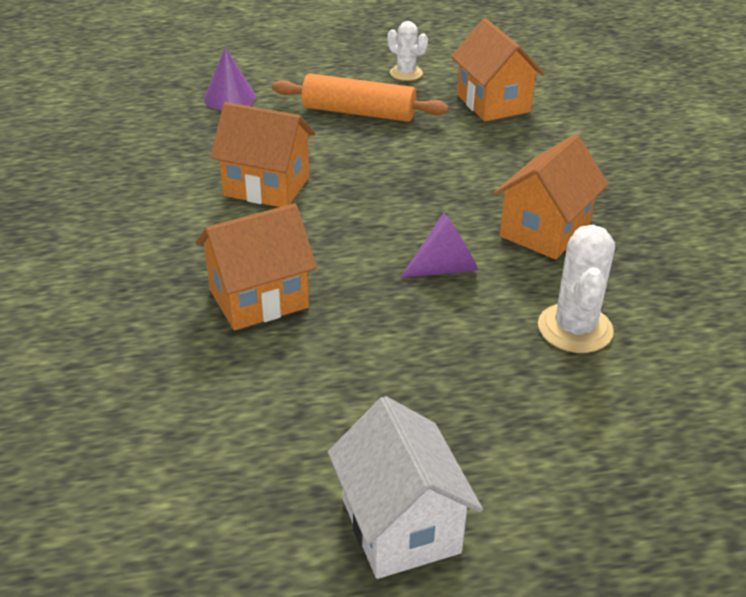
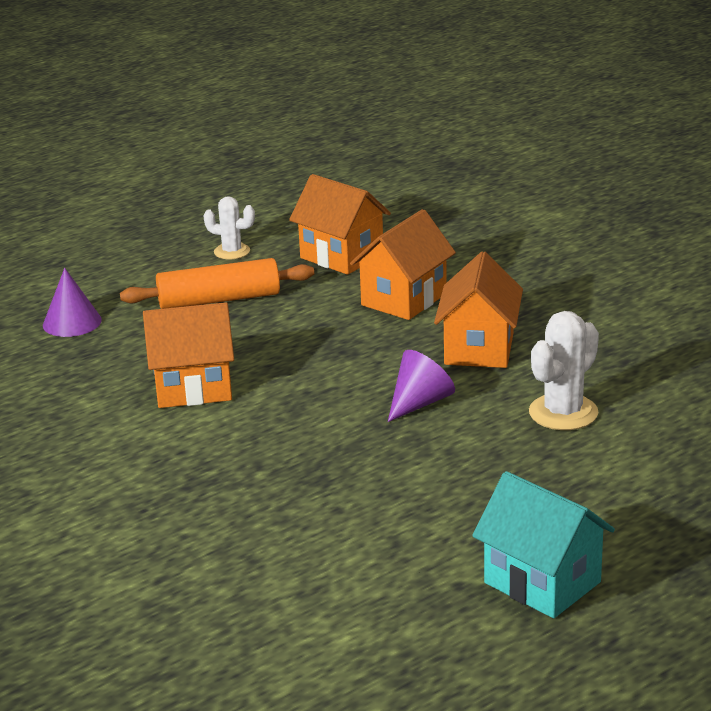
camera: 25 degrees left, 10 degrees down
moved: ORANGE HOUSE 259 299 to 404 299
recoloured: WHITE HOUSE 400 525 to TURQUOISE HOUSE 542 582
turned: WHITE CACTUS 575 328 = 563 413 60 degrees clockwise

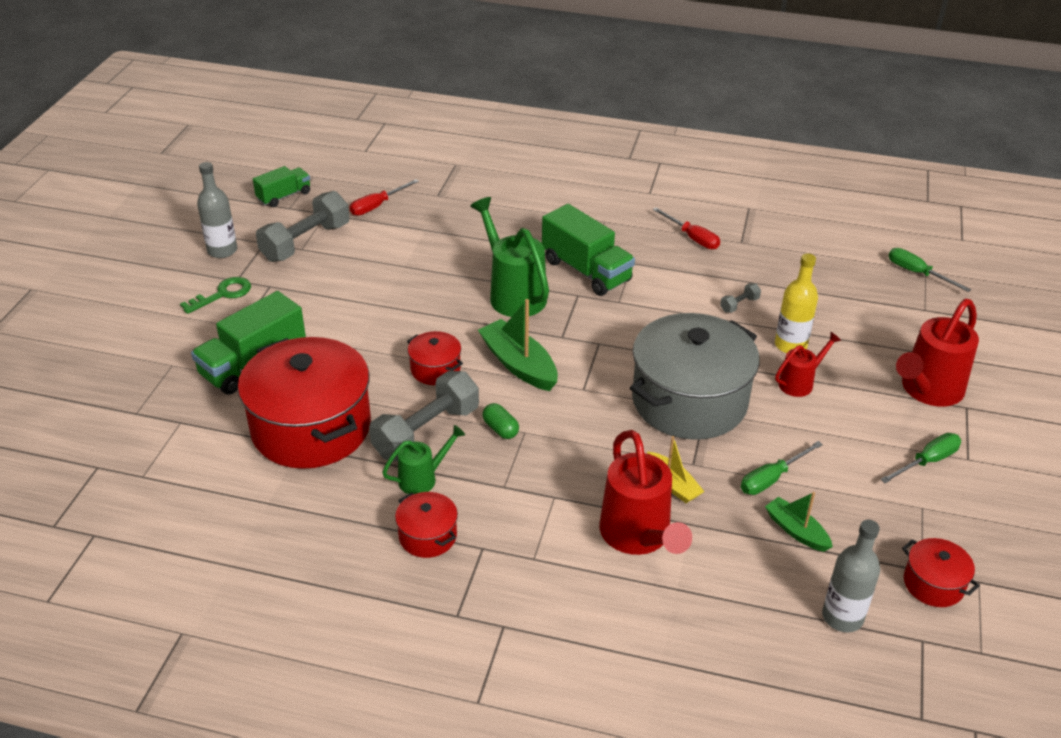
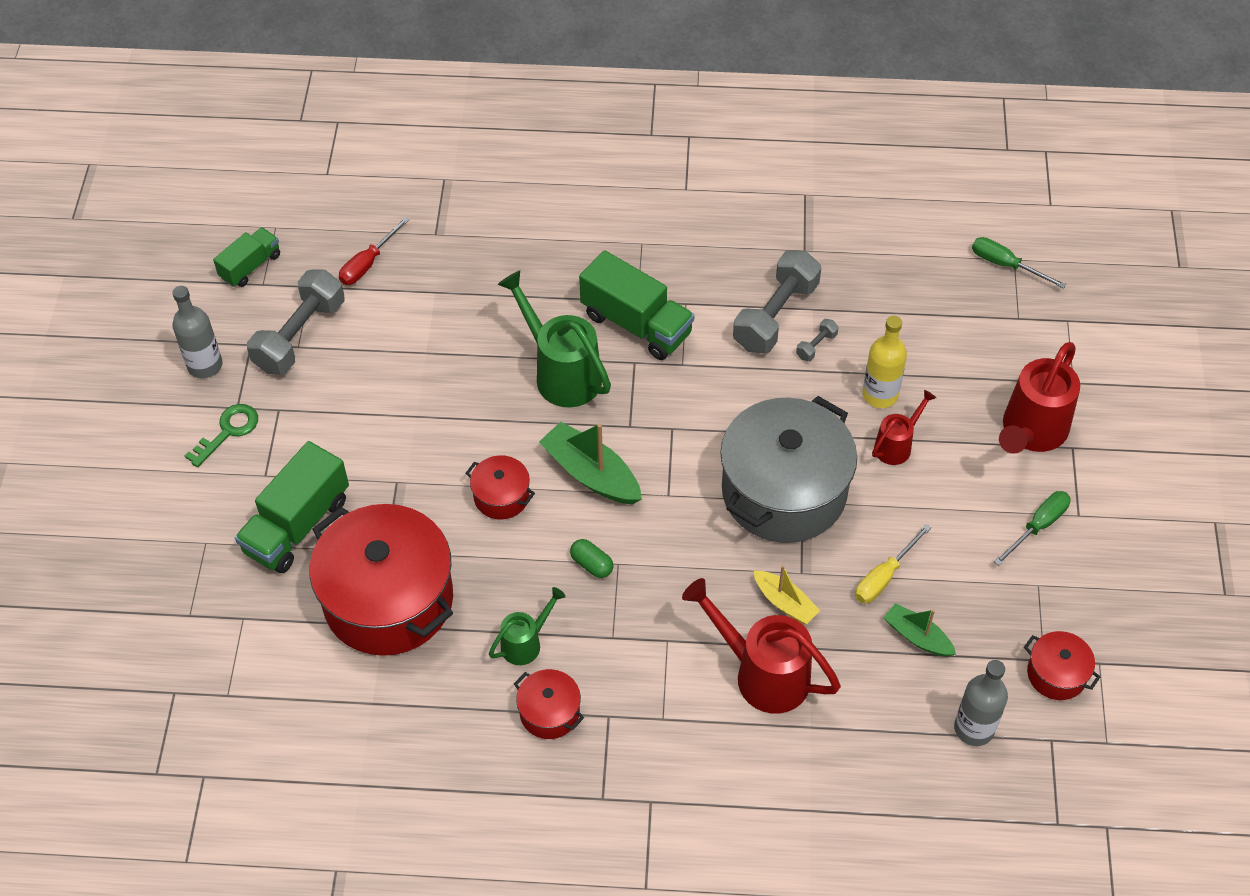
camera: 10 degrees left, 15 degrees up
removed: RED SCREWDRIVER 692 238
moved: GREY DUMBBELL 426 432 to 776 316
recoloured: GREEN SCREWDRIVER 771 478 to YELLOW SCREWDRIVER 884 577
turned: RED WATERING CAN 638 537 = 762 673 150 degrees clockwise

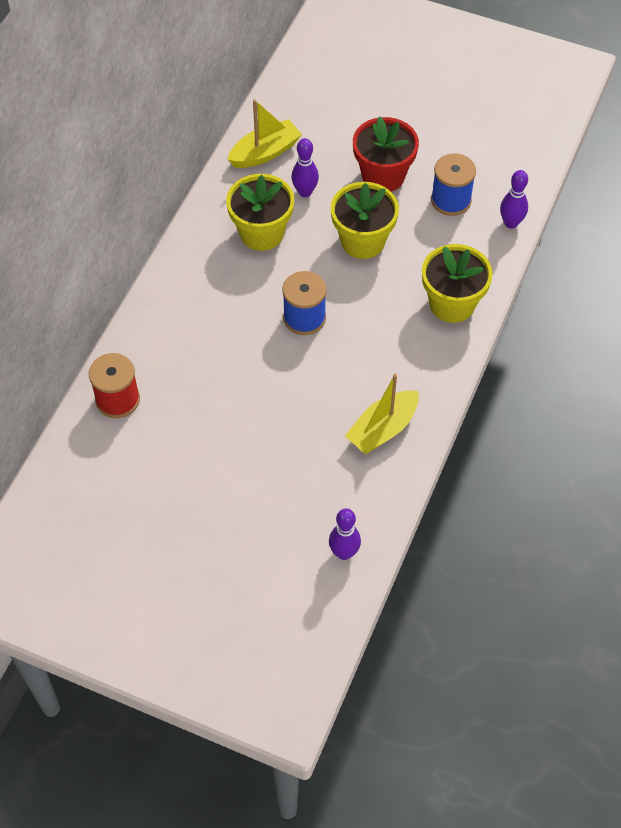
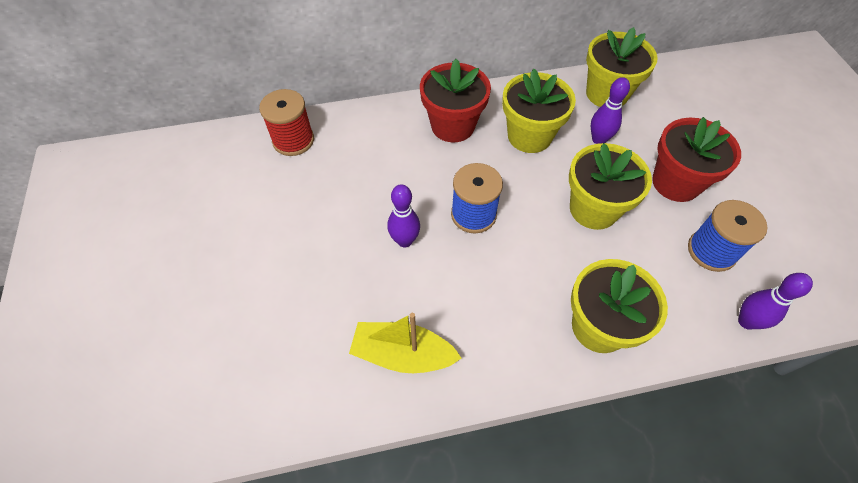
camera: 55 degrees right, 0 degrees up
added: RED FLOWER POT 453 126
moved: PURPLE BOWLING PIN 344 553 to 404 240
replaced: YELLOW BOAT 265 153 to YELLOW FLOWER POT 607 94

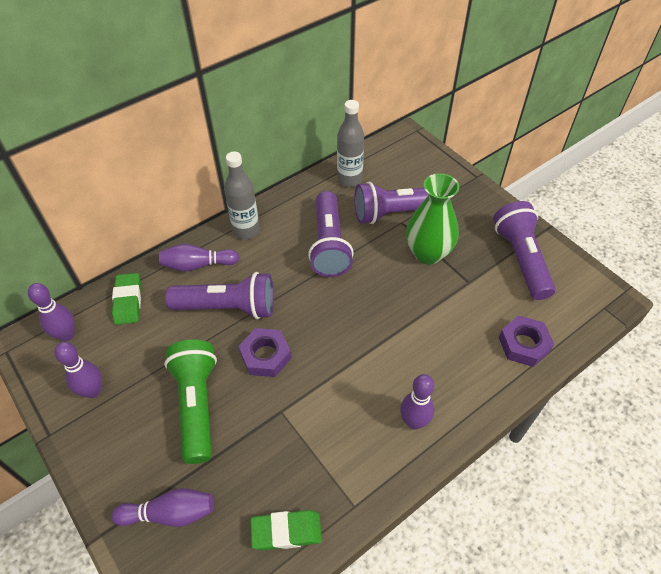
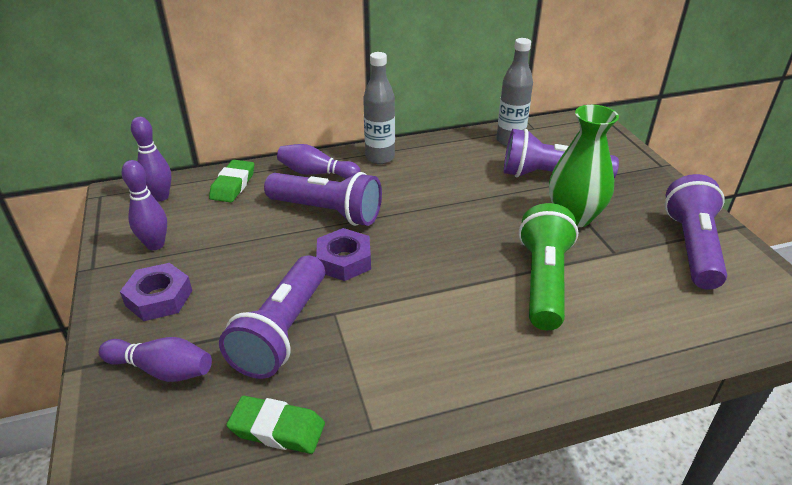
camera: 20 degrees right, 15 degrees down
removed: PURPLE BOWLING PIN 414 422
moved: PURPLE FLASHLIGHT 329 245 to 282 331; PURPLE NUT 523 344 to 159 298; GREEN FLASHLIGHT 197 405 to 544 281

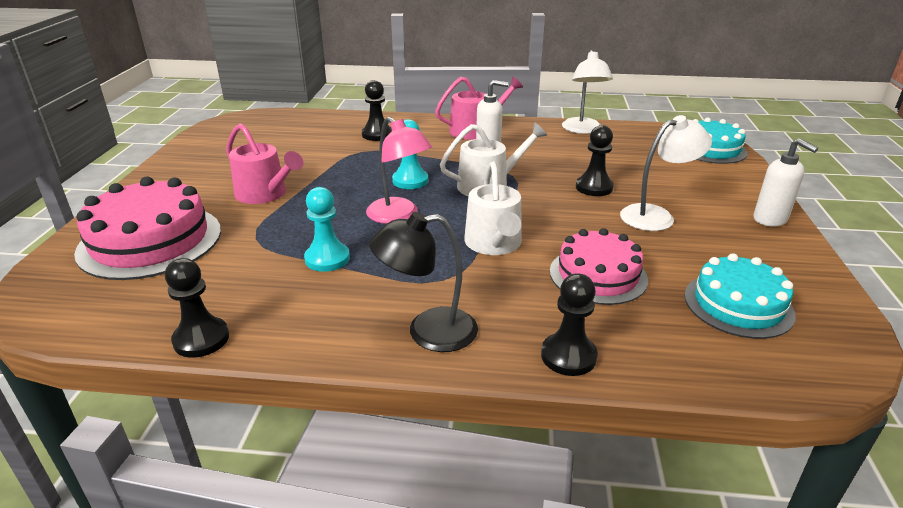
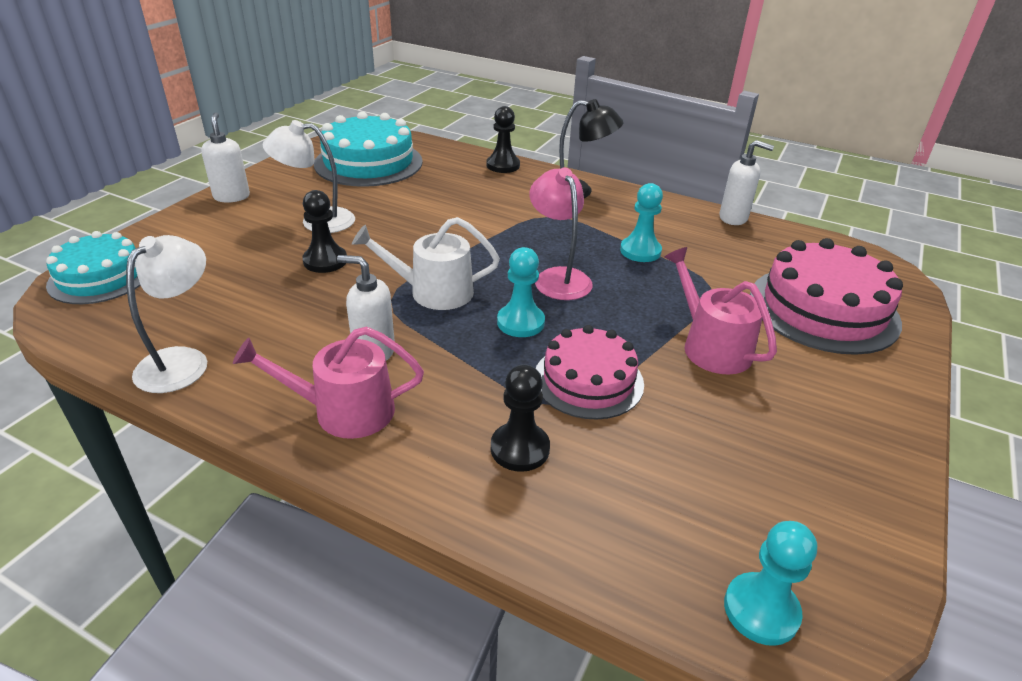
camera: 160 degrees left, 5 degrees up
removed: WHITE WATERING CAN 494 244
added: TURQUOISE PAWN 761 610
moved: PINK CAKE 598 275 to 588 380
replaced: BLACK PAWN 201 339 to WHITE SOAP DISPENSER 733 218
resized: TURQUOISE CAKE 738 304 = 368 163 x1.52

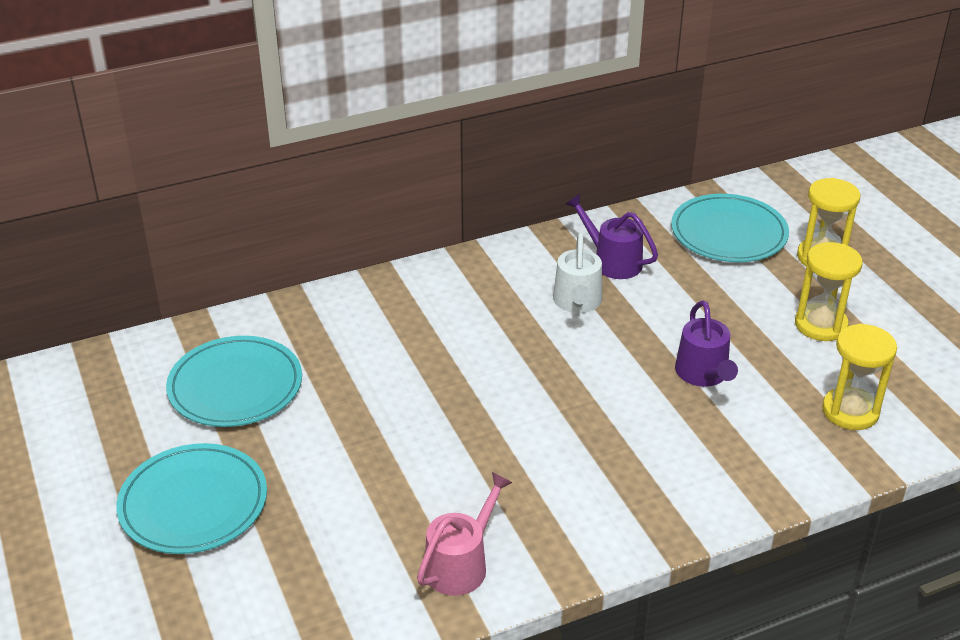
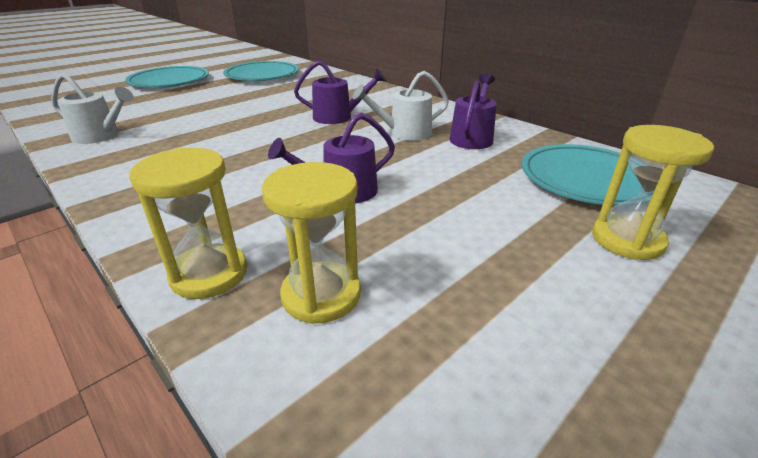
camera: 70 degrees right, 5 degrees down
added: PURPLE WATERING CAN 338 117
moved: YELLOW HOURGLASS 820 325 to 209 274
recoloured: PINK WATERING CAN 461 564 to WHITE WATERING CAN 100 136

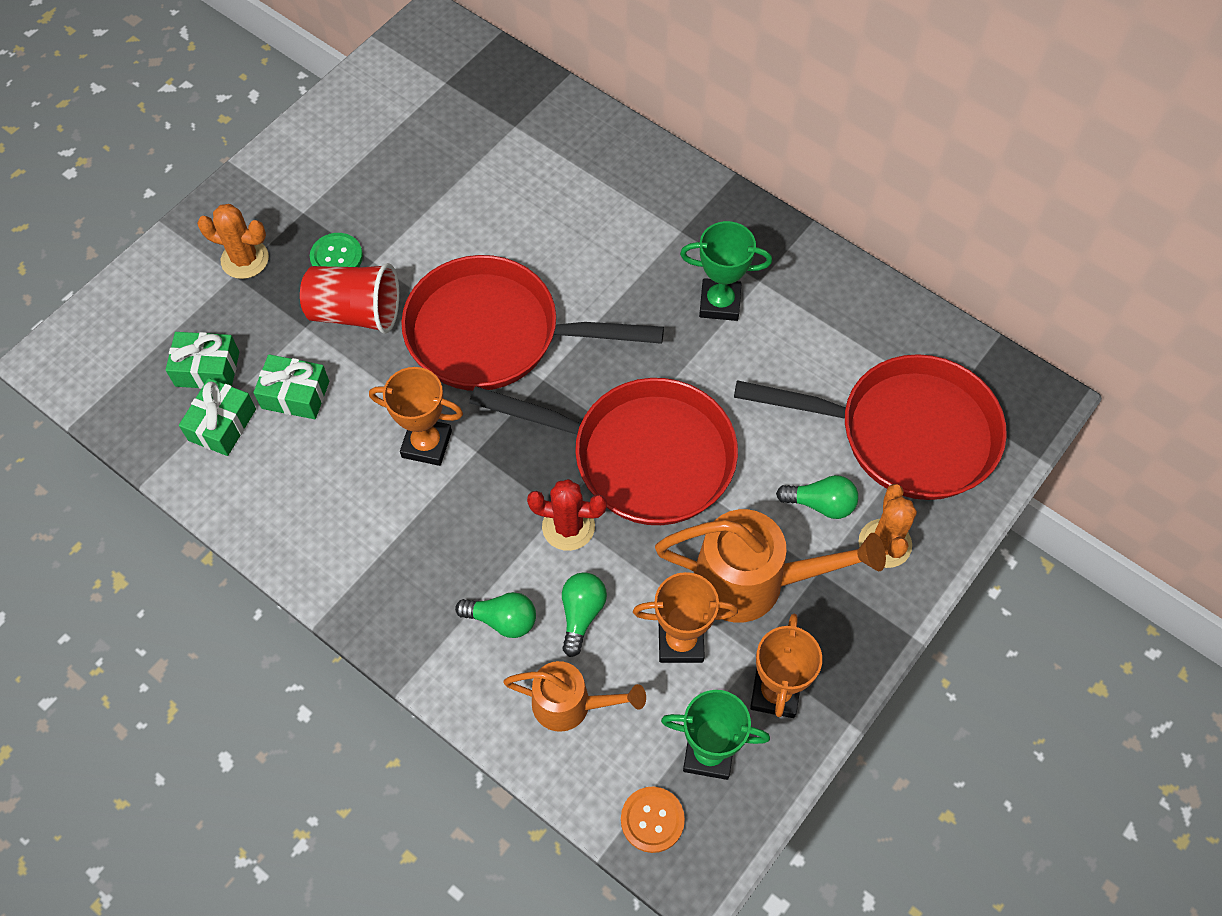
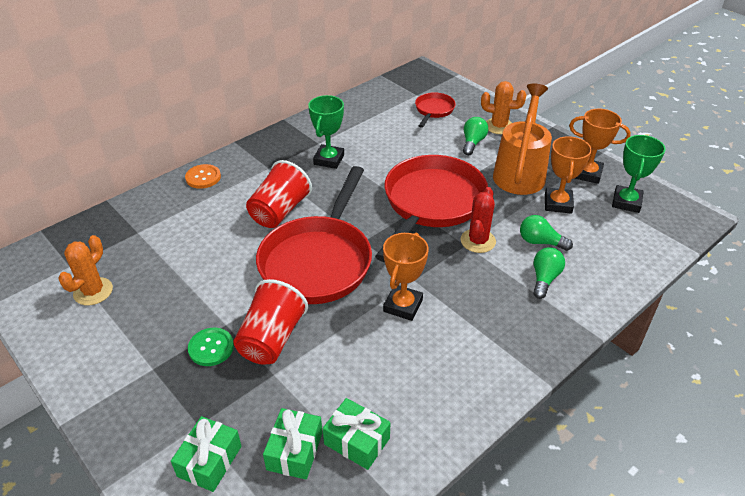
camera: 80 degrees left, 20 degrees down
removed: ORANGE WATERING CAN 570 704
added: RED CUP 280 211
moved: ORANGE CACTUS 245 259 to 93 291; GREEN GIFT 295 395 to 209 461; ORANGE BUTTON 652 820 to 203 177
resized: RED PAN 905 433 = 433 110 x0.46

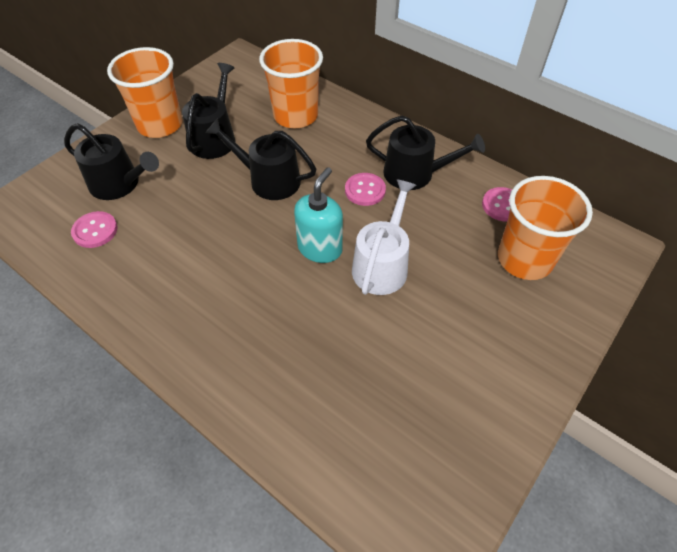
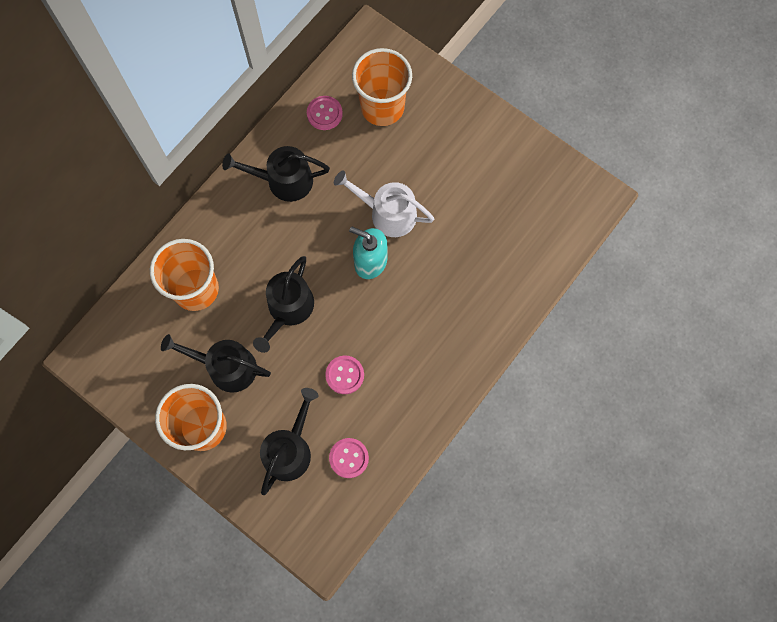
camera: 90 degrees left, 20 degrees up
moved: PINK BUTTON 365 190 to 344 375
turned: BLACK WATERING CAN 415 173 = 284 180 105 degrees counterclockwise

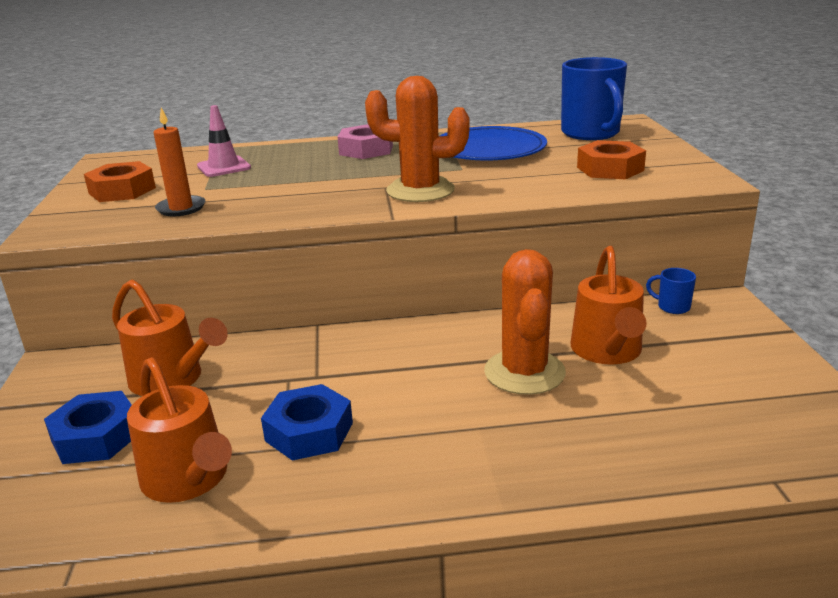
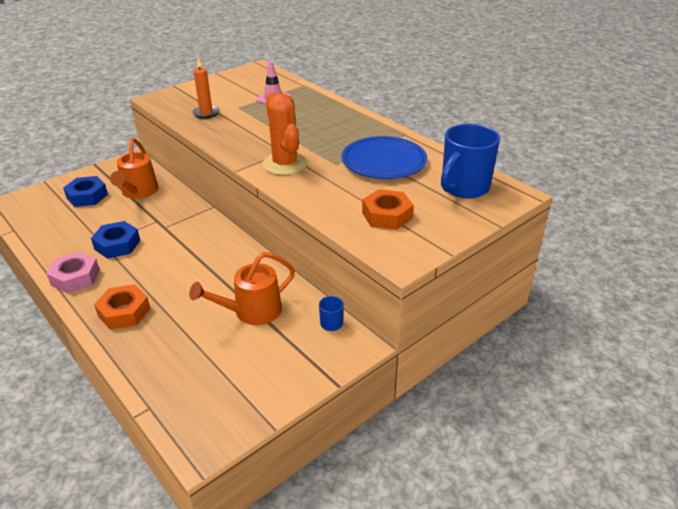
camera: 55 degrees right, 10 degrees up
removed: ORANGE CACTUS 524 372; ORANGE WATERING CAN 189 479
moved: PINK NUT 366 150 to 75 277; ORANGE NUT 122 190 to 124 312

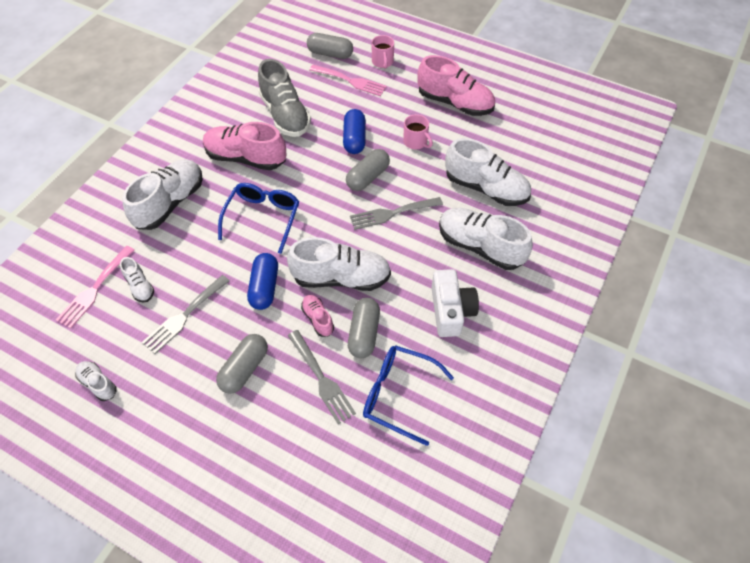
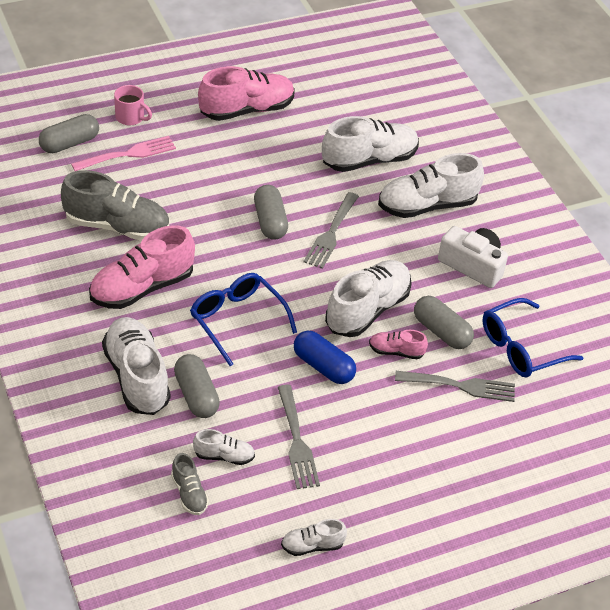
camera: 55 degrees left, 10 degrees down
removed: BLUE CAPSULE 354 139; PINK MUG 416 142
moved: GREY CAPSULE 244 369 to 196 395
replaced: PINK FORK 95 289 to GREY SHOE 189 493

